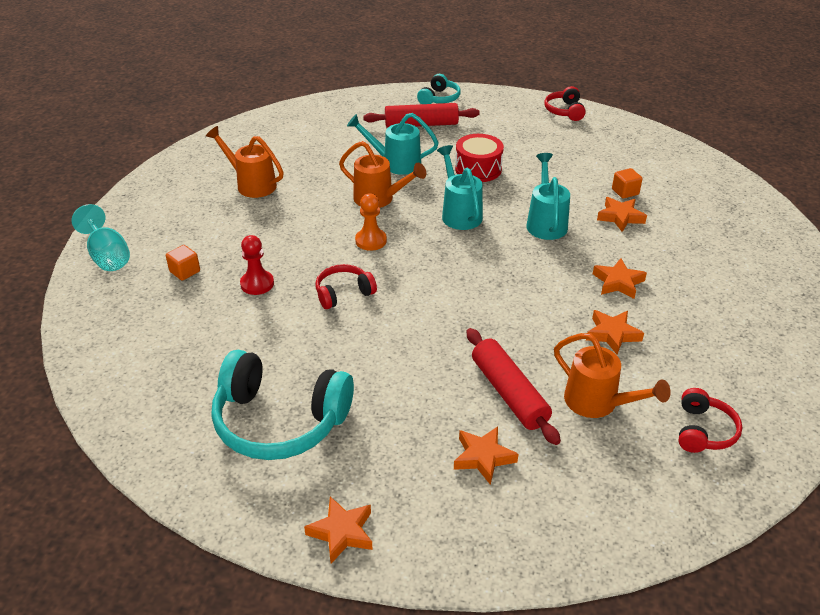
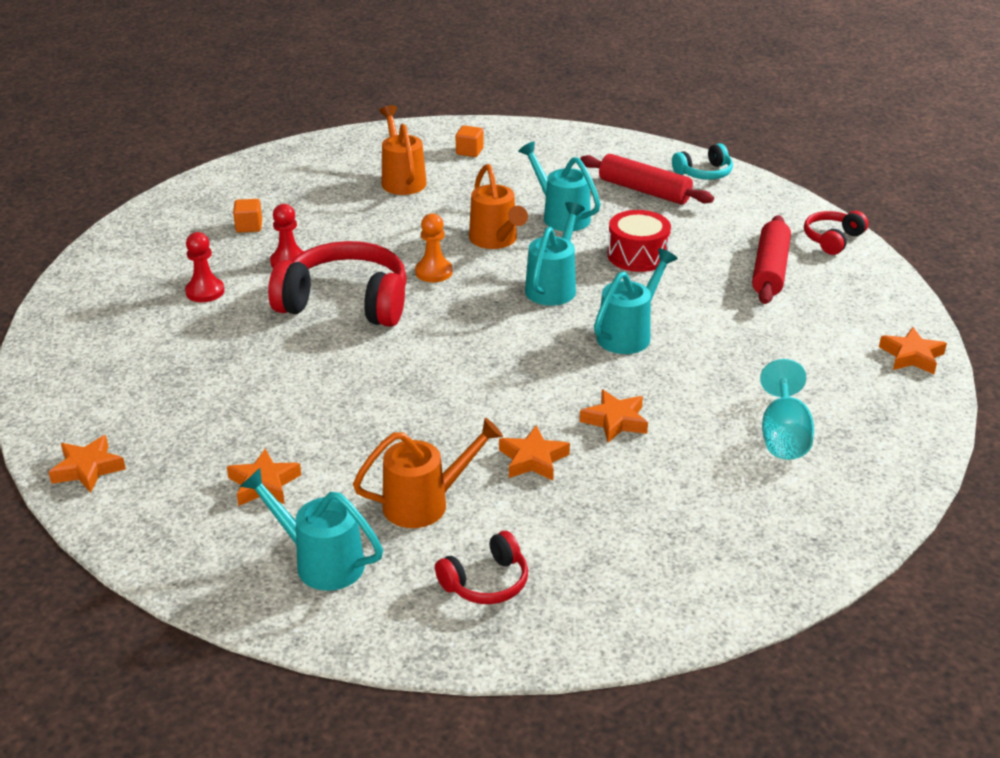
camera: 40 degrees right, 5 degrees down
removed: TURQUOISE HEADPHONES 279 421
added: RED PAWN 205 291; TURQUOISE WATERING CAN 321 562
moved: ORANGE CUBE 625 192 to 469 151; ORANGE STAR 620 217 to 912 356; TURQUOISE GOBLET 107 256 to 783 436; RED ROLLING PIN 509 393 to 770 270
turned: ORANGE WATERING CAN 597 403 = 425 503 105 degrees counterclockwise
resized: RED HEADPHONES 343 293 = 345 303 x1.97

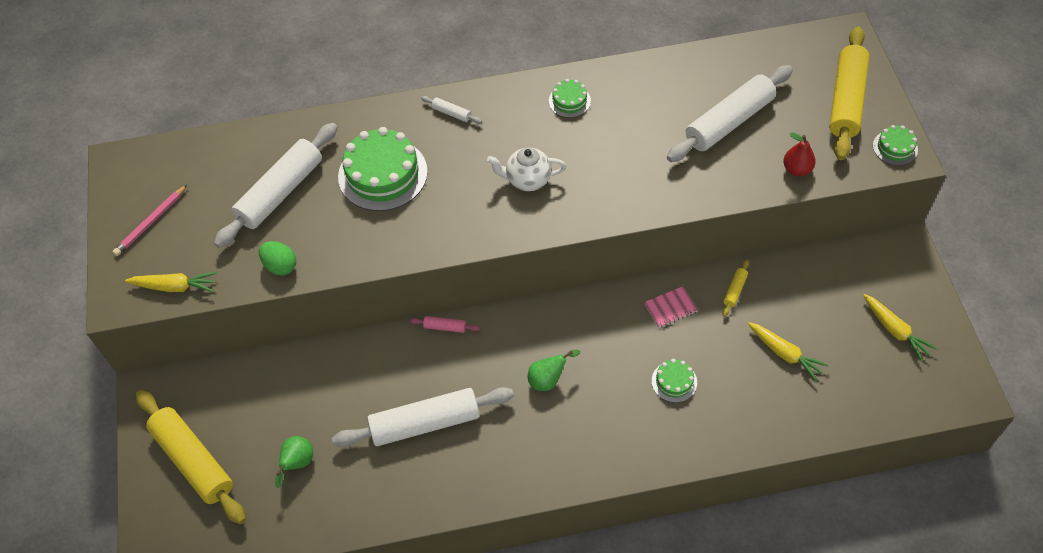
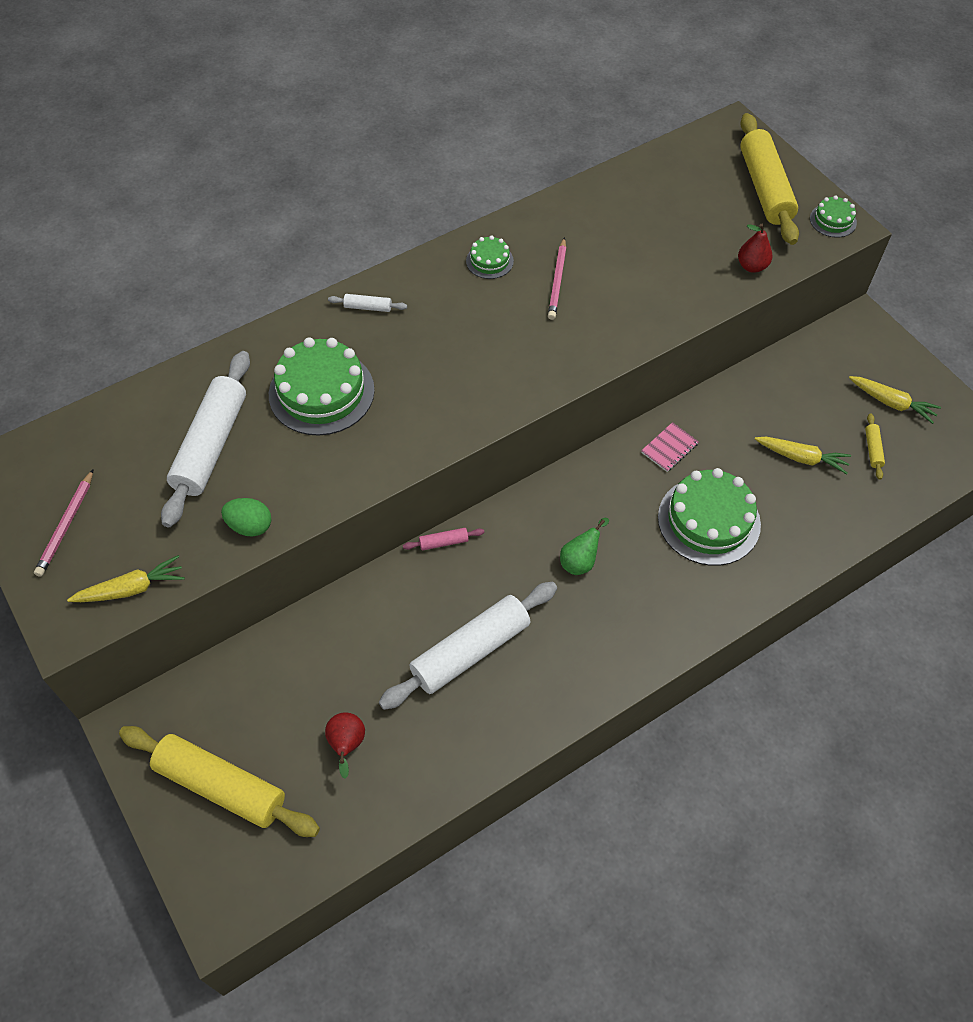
camera: 25 degrees left, 0 degrees up
removed: WHITE ROLLING PIN 729 122; WHITE TEAPOT 527 180
added: PINK PENCIL 557 281
moved: YELLOW ROLLING PIN 734 290 to 872 449
recoloured: GREEN PEAR 297 463 to RED PEAR 347 745
resized: GREEN CAKE 674 381 = 709 520 x2.04

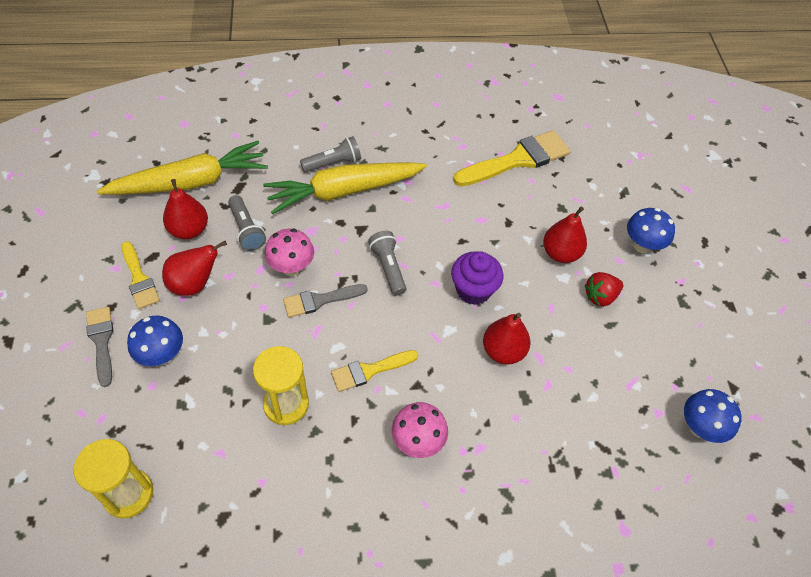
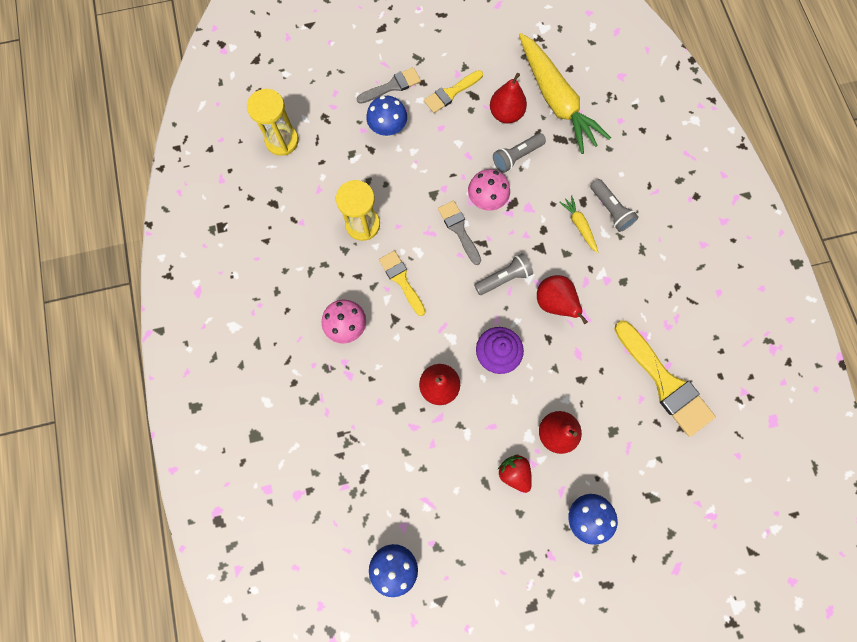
camera: 85 degrees right, 20 degrees up
moved: RED PEAR 194 284 to 554 303
resized: YELLOW CARROT 344 191 = 579 225 x0.43

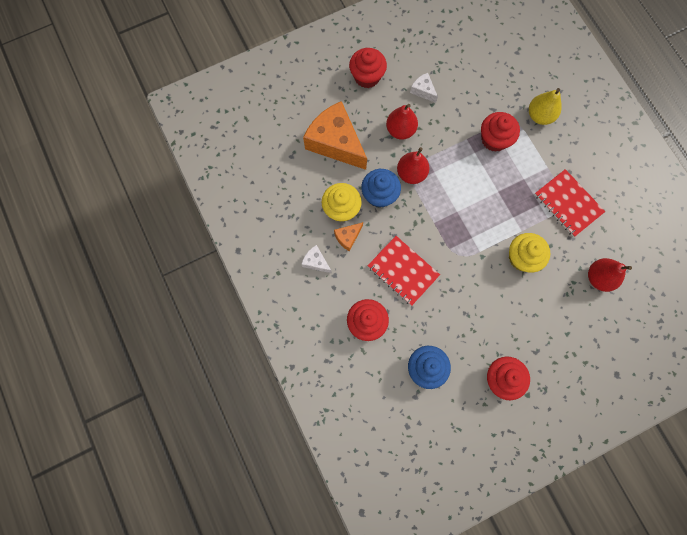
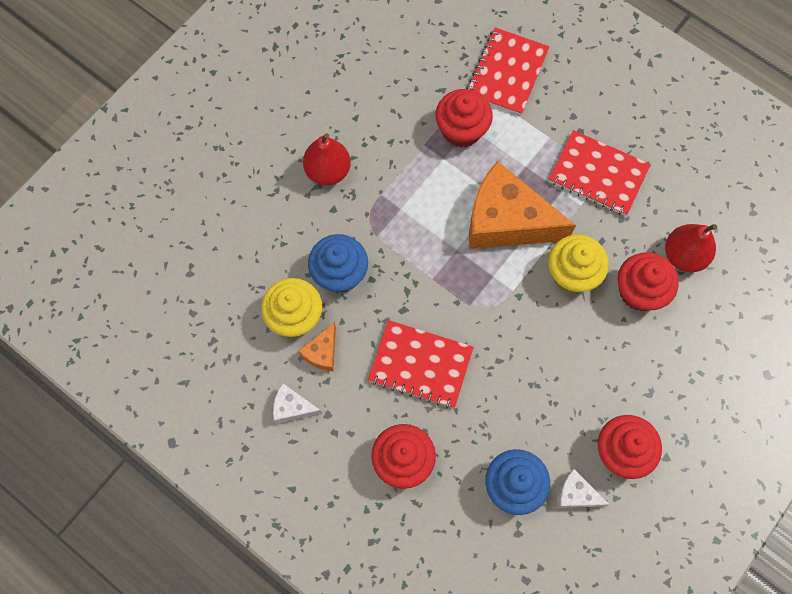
camera: 25 degrees left, 5 degrees down
removed: RED PEAR 411 173
moved: RED CUPCAKE 367 76 to 639 291; WHITE CHEESE 423 91 to 576 494; ORANGE CHEESE 335 143 to 506 221
replaced: YELLOW PEAR 539 116 to RED NOTEBOOK 507 73

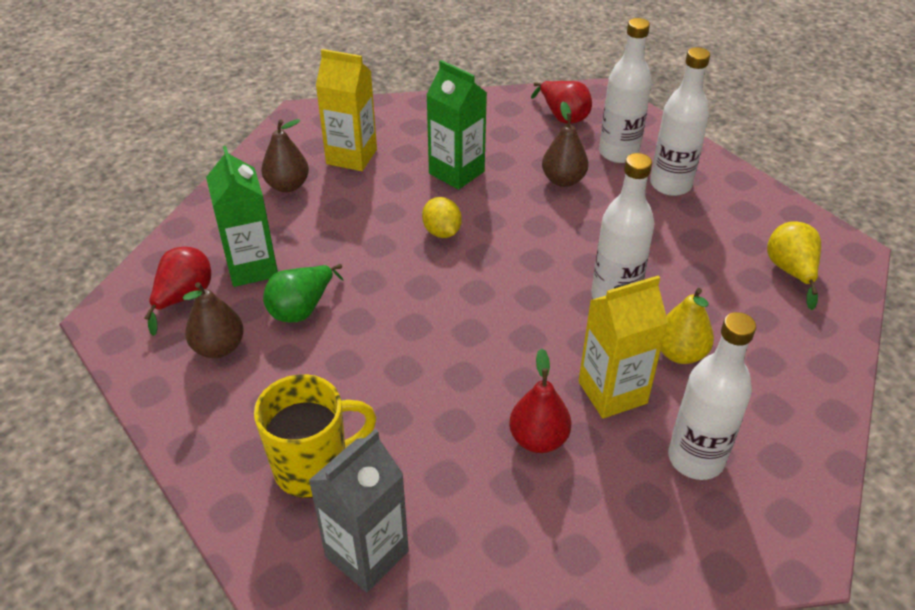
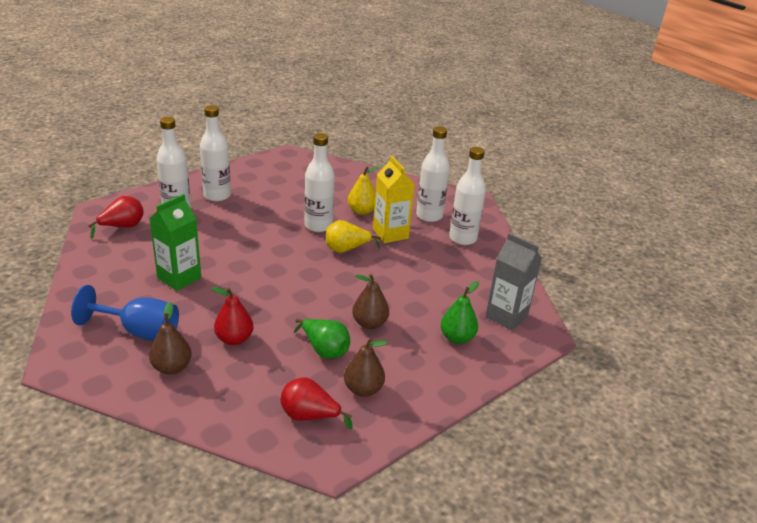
camera: 95 degrees left, 10 degrees down
removed: GREEN CARTON 252 267; YELLOW LEMON 442 232
added: WHITE BOTTLE 463 238
moved: BROWN PEAR 563 180 to 369 323; YELLOW PEAR 790 272 to 346 249; RED PEAR 538 439 to 234 339
replaced: YELLOW CARTON 351 156 to BLUE GOBLET 140 332; YELLOW MUG 313 467 to GREEN PEAR 457 338

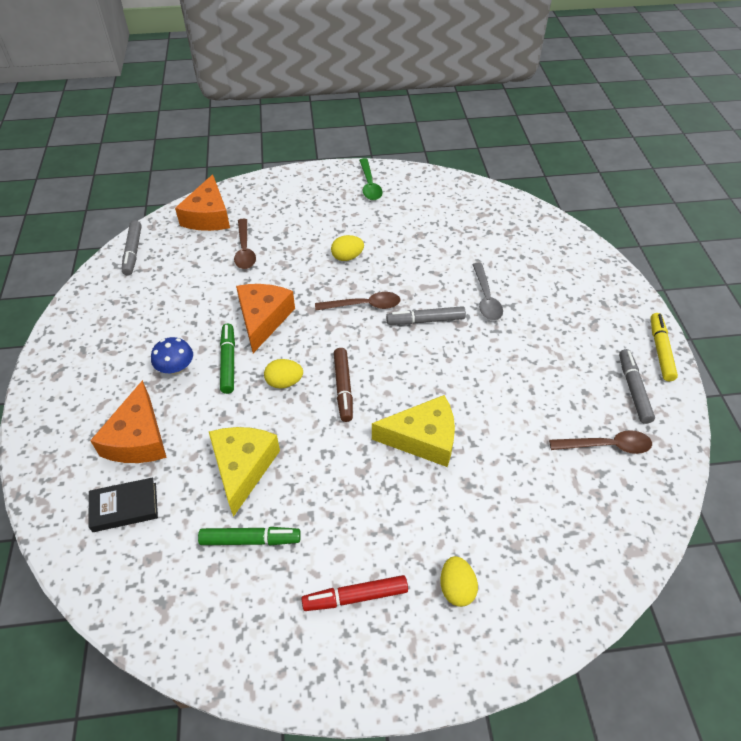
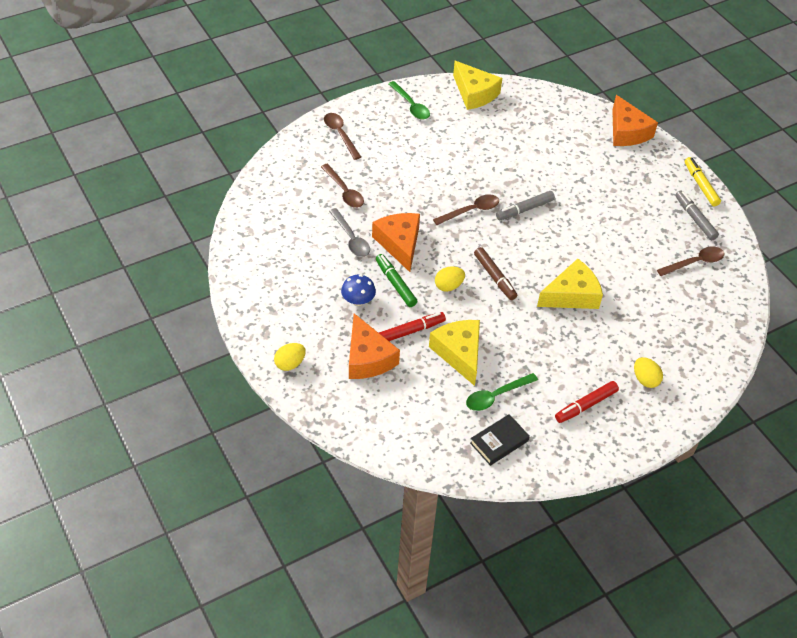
camera: 25 degrees left, 0 degrees up
removed: GREY MARKER 133 252
added: YELLOW CHEESE 474 93; BROWN SPOON 340 135; RED MARKER 411 331
moved: ORANGE CHEESE 208 216 to 627 132; YELLOW EGG 347 257 to 290 364; GREY SPOON 486 298 to 351 238; BLACK BOOK 125 507 to 499 442
replaced: GREEN MARKER 250 540 to GREEN SPOON 496 396

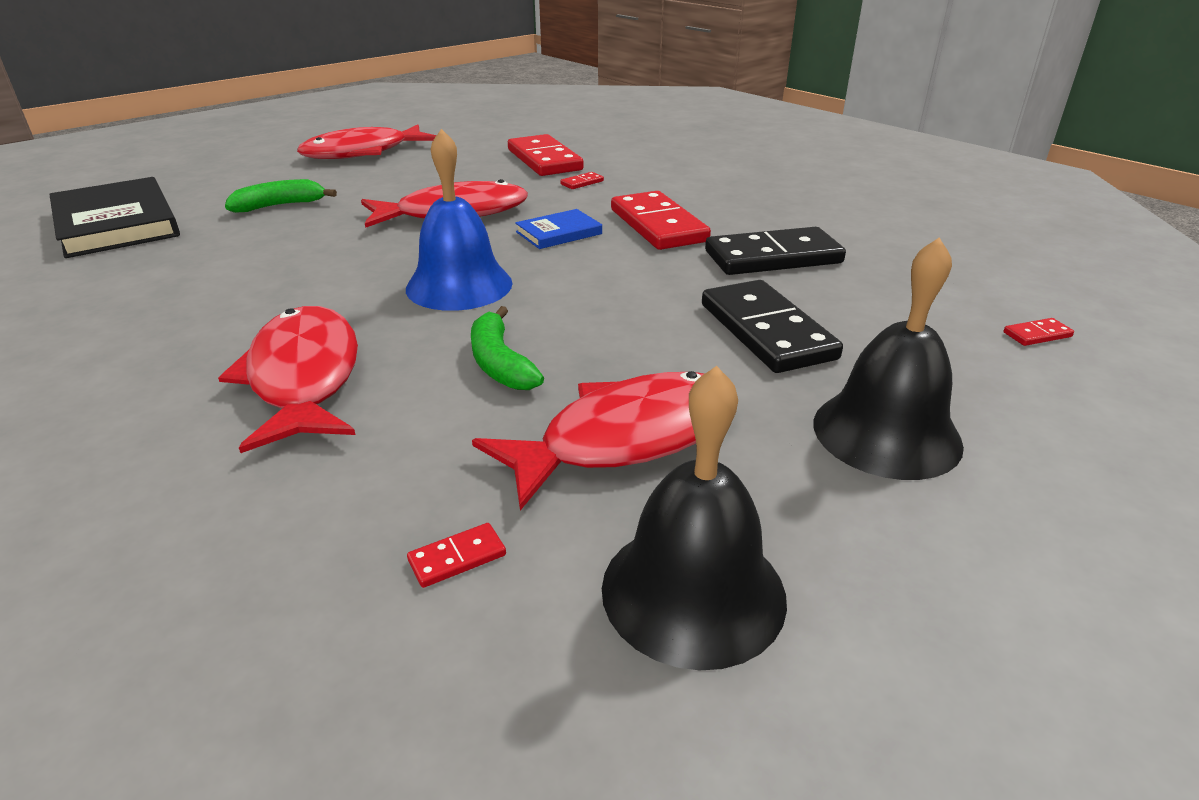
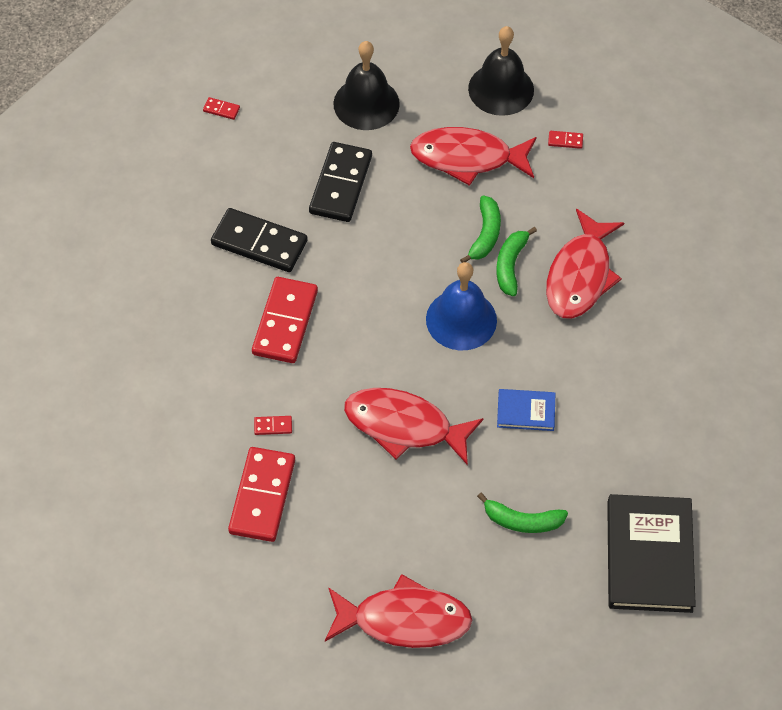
camera: 145 degrees left, 25 degrees up
added: GREEN BANANA 510 265
moved: BLUE BOOK 559 233 to 526 411

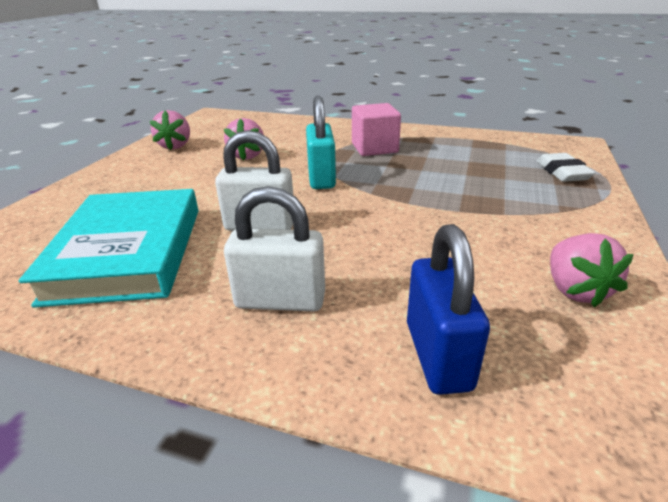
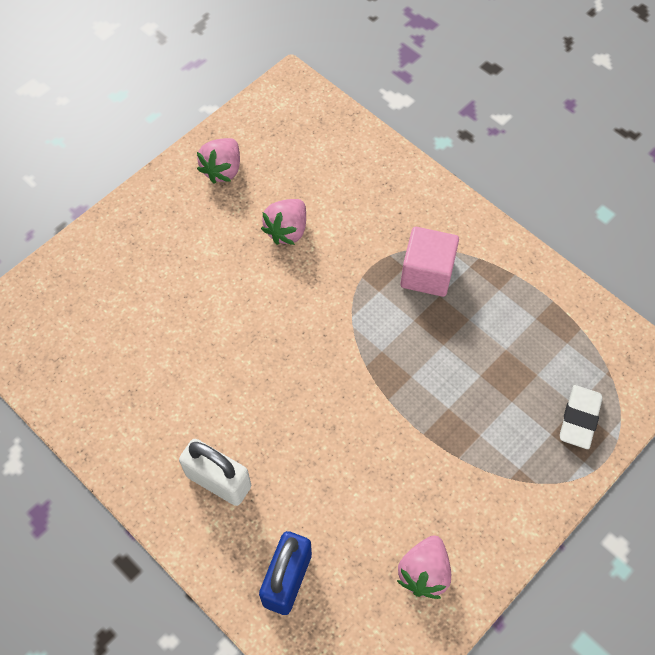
camera: 25 degrees right, 30 degrees up
removed: TURQUOISE PADLOCK 321 178; WHITE PADLOCK 260 225; TURQUOISE BOOK 128 252

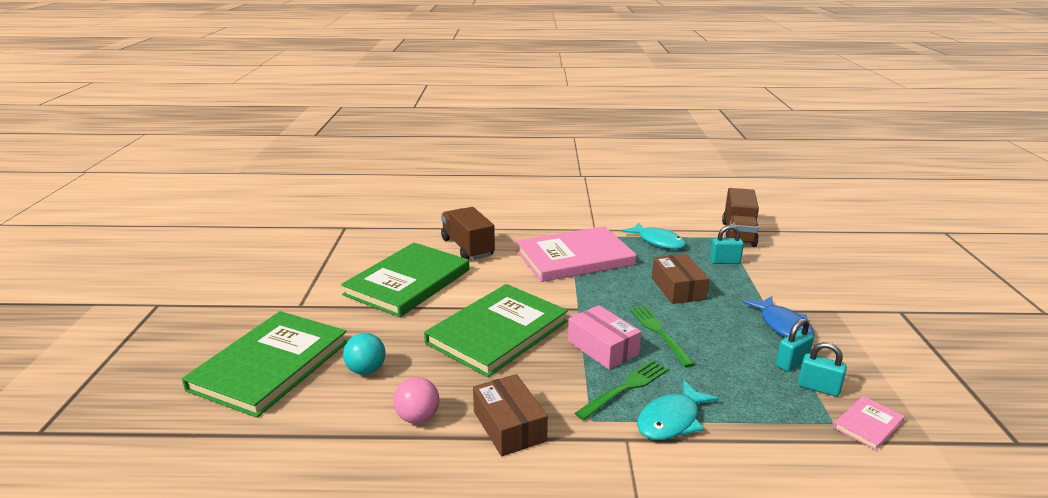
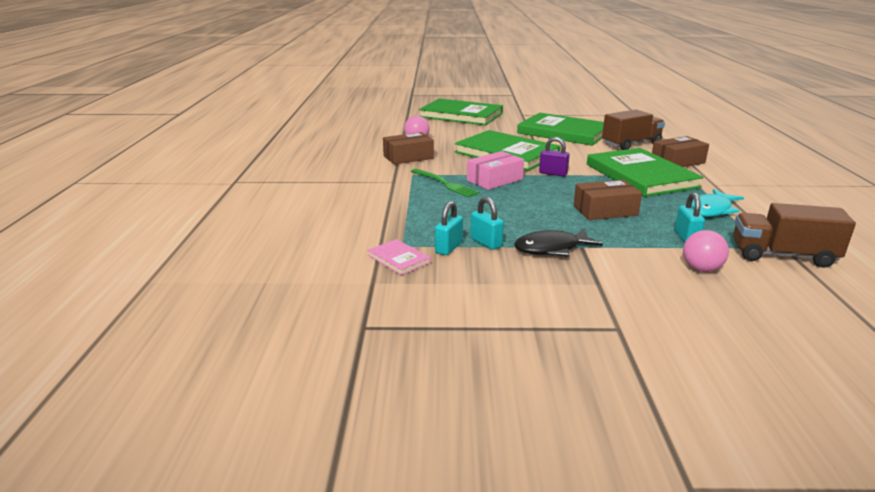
camera: 90 degrees right, 0 degrees up
removed: GREEN FORK 658 332; TURQUOISE BALL 366 370; TURQUOISE FISH 671 420
added: BROWN BOX 677 161; PURPLE PADLOCK 553 173; PINK BALL 701 269
recoloured: PINK BOOK 574 257 to GREEN BOOK 641 175; BLUE FISH 783 326 to BLACK FISH 551 248

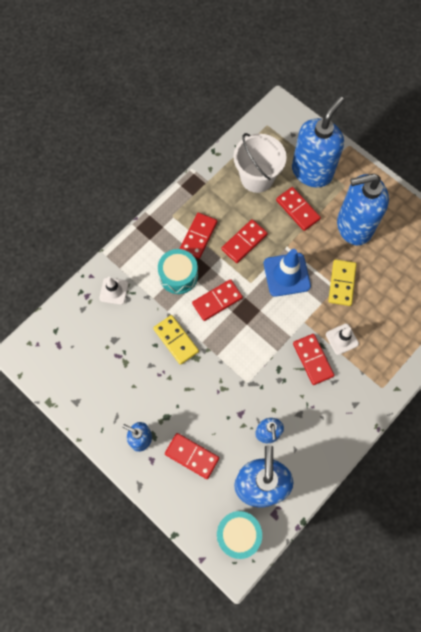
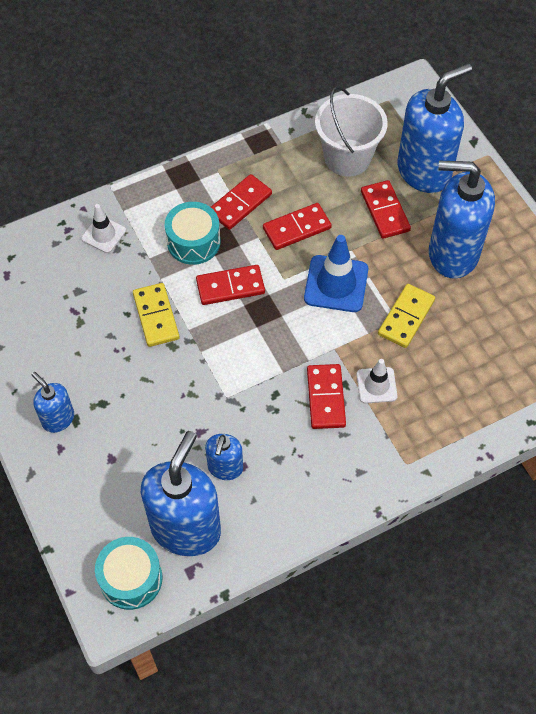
camera: 20 degrees right, 10 degrees down
removed: RED DOMINO 192 456

